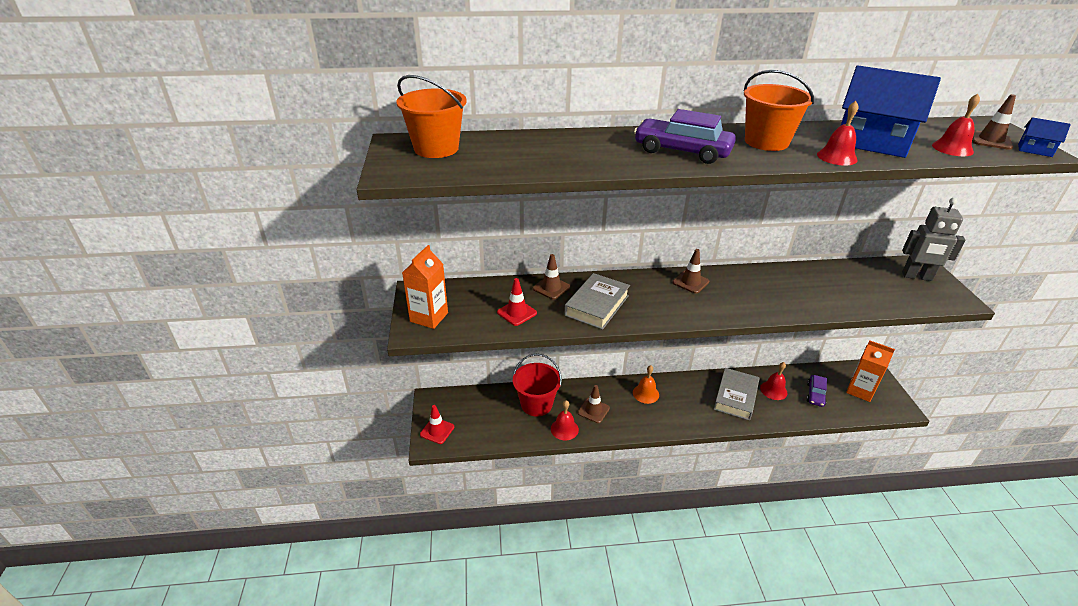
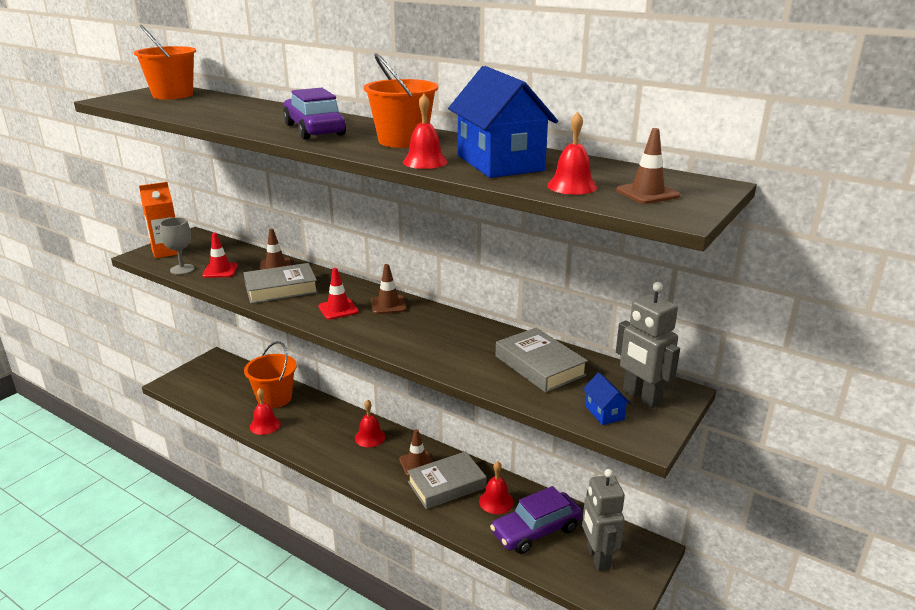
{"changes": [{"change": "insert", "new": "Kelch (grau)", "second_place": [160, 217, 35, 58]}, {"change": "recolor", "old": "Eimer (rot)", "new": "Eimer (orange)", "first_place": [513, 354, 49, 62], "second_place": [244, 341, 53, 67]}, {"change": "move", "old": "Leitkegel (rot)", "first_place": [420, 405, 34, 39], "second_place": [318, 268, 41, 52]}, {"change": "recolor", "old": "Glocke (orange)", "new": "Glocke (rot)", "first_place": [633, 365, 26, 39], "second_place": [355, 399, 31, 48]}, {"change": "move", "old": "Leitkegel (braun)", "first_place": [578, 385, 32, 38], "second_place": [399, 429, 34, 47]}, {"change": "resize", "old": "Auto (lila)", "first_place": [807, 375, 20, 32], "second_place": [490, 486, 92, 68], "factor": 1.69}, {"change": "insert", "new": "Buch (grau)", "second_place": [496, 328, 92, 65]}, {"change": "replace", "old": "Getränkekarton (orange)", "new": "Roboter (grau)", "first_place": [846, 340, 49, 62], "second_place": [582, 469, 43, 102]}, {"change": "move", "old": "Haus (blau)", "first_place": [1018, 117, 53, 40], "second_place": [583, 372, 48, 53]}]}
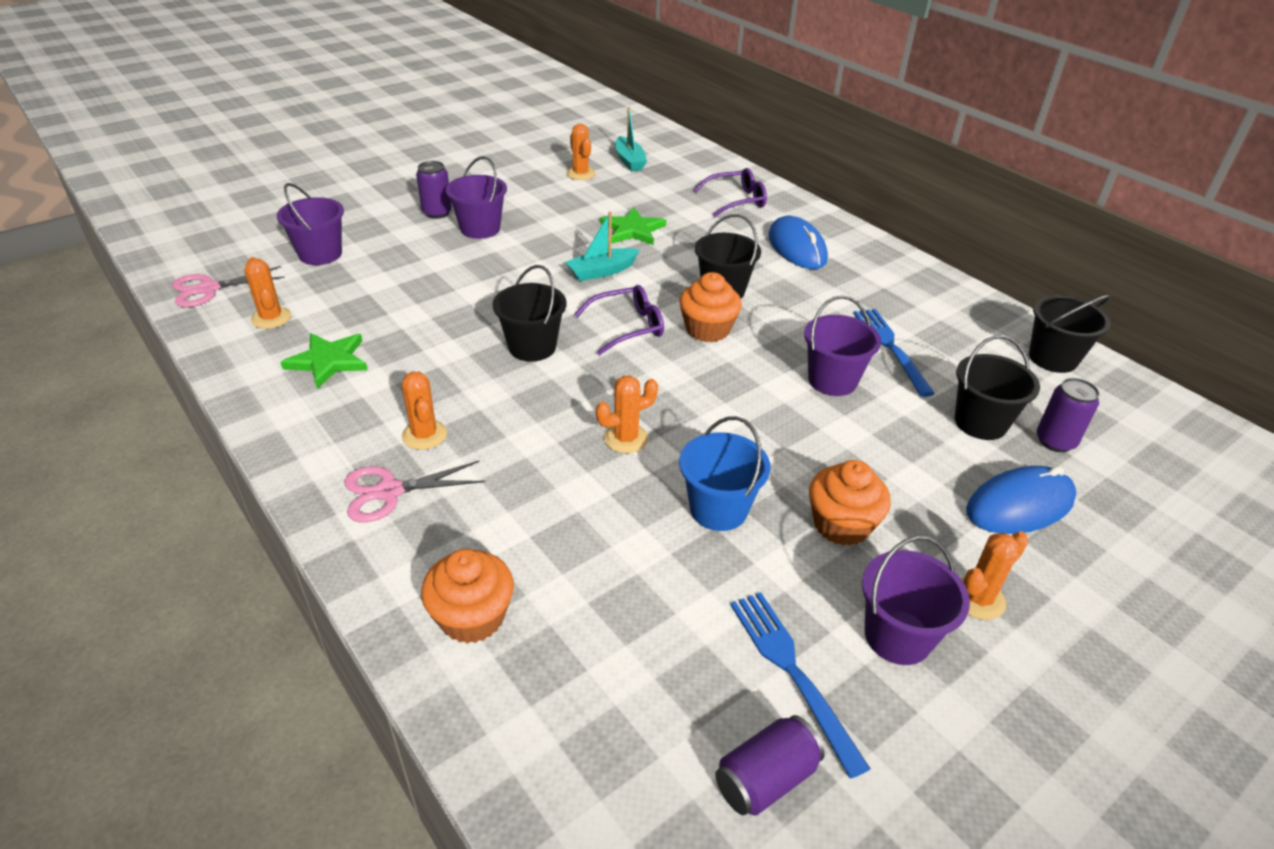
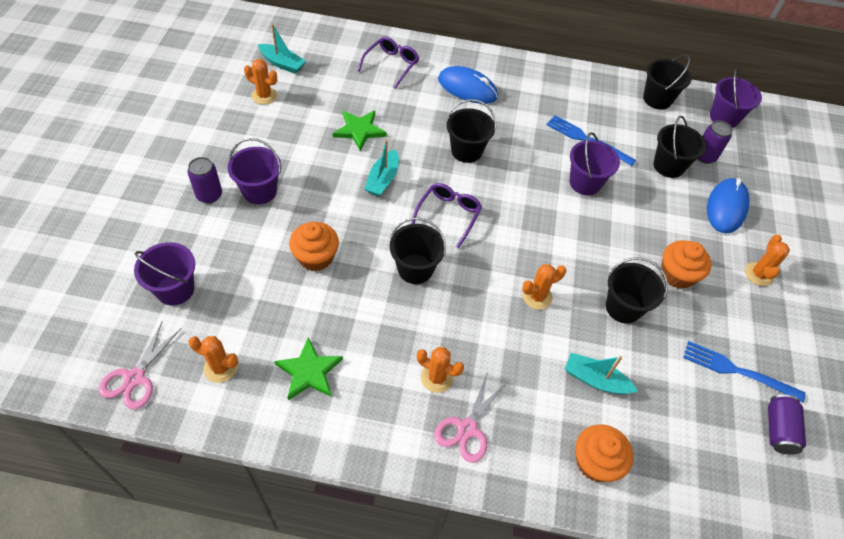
{"changes": [{"change": "move", "old": "Muffin (orange)", "first_place": [679, 272, 63, 70], "second_place": [289, 222, 50, 49]}, {"change": "rotate", "old": "Kaktus (orange)", "first_place": [596, 376, 62, 77], "second_place": [522, 264, 45, 46], "degrees": 45}, {"change": "insert", "new": "Boot (türkis)", "second_place": [565, 353, 73, 41]}, {"change": "recolor", "old": "Eimer (blau)", "new": "Eimer (schwarz)", "first_place": [679, 416, 91, 115], "second_place": [606, 258, 62, 65]}, {"change": "move", "old": "Eimer (lila)", "first_place": [862, 536, 108, 129], "second_place": [710, 68, 52, 60]}]}
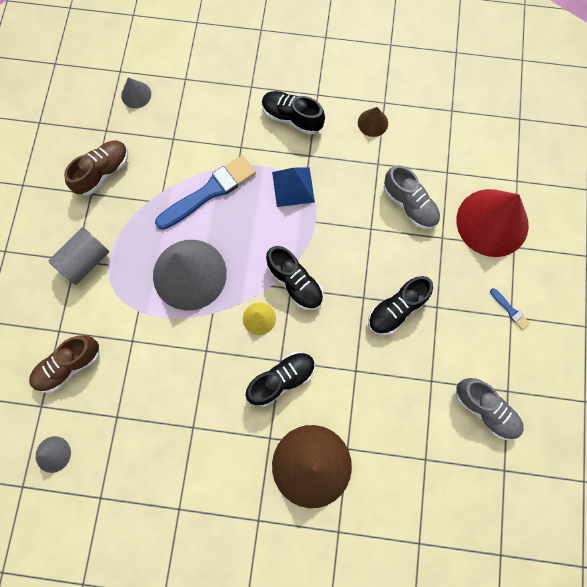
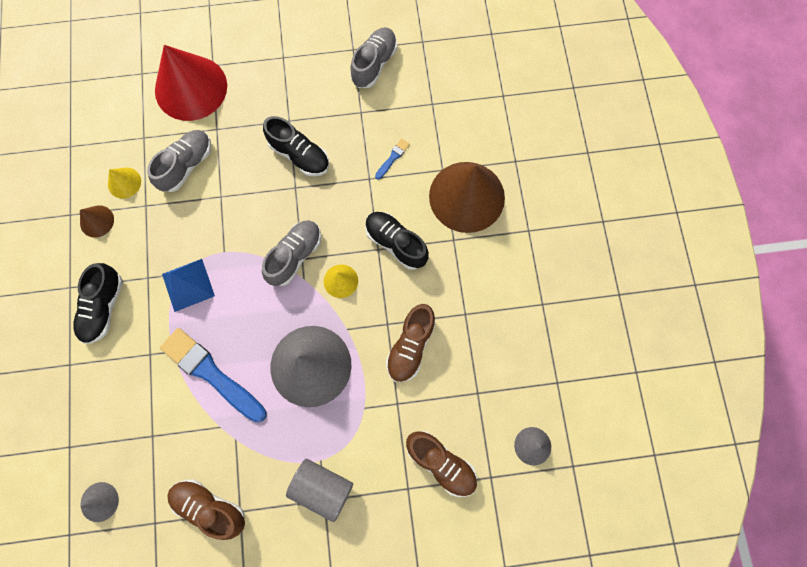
{"changes": [{"change": "insert", "new": "Kegel (gelb)", "second_place": [108, 168, 33, 31]}, {"change": "recolor", "old": "Schuh (schwarz)", "new": "Schuh (grau)", "first_place": [266, 246, 57, 64], "second_place": [262, 220, 59, 66]}, {"change": "move", "old": "Pinsel (blau)", "first_place": [490, 288, 40, 42], "second_place": [375, 138, 35, 42]}, {"change": "insert", "new": "Schuh (braun)", "second_place": [386, 304, 50, 78]}]}
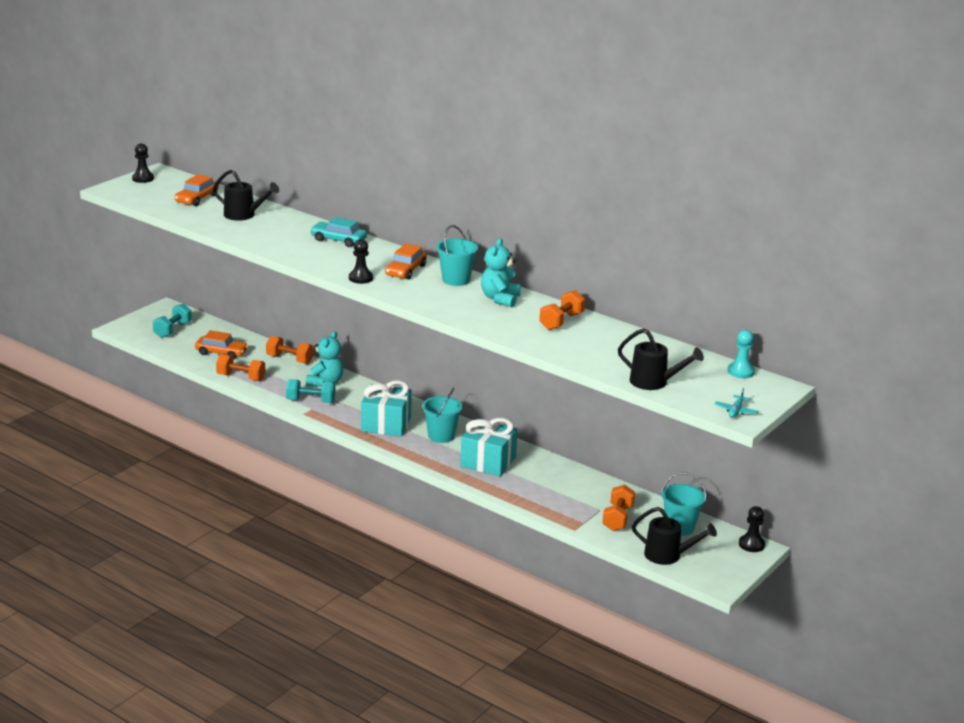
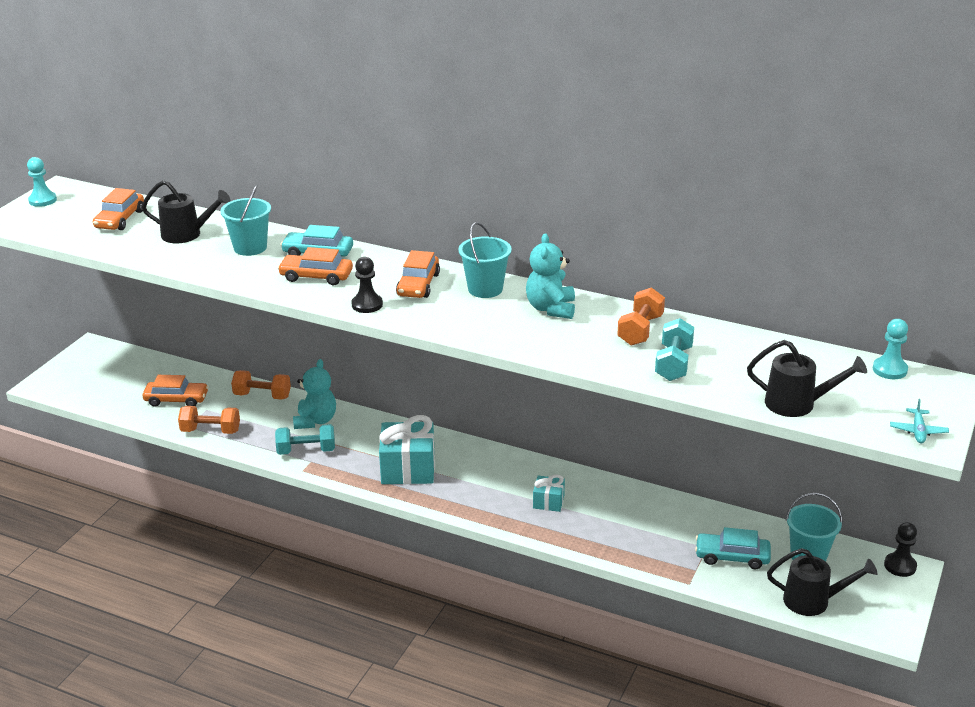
{"changes": [{"change": "recolor", "old": "Bauer (schwarz)", "new": "Bauer (türkis)", "first_place": [132, 143, 22, 40], "second_place": [27, 157, 30, 50]}, {"change": "move", "old": "Eimer (türkis)", "first_place": [422, 388, 41, 55], "second_place": [220, 185, 51, 71]}, {"change": "insert", "new": "Auto (orange)", "second_place": [278, 247, 75, 38]}, {"change": "resize", "old": "Geschenk (türkis)", "first_place": [460, 418, 58, 59], "second_place": [533, 474, 32, 38], "factor": 0.52}, {"change": "move", "old": "Hantel (türkis)", "first_place": [153, 303, 39, 35], "second_place": [655, 318, 39, 63]}, {"change": "replace", "old": "Hantel (orange)", "new": "Auto (türkis)", "first_place": [602, 484, 33, 47], "second_place": [695, 527, 76, 42]}]}
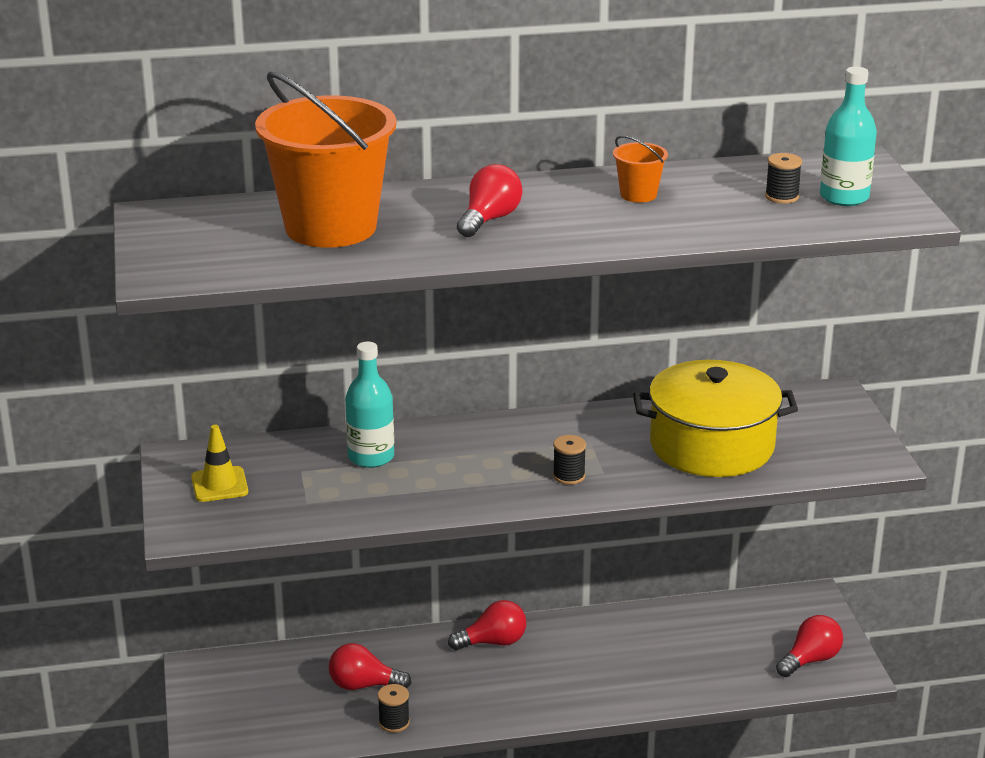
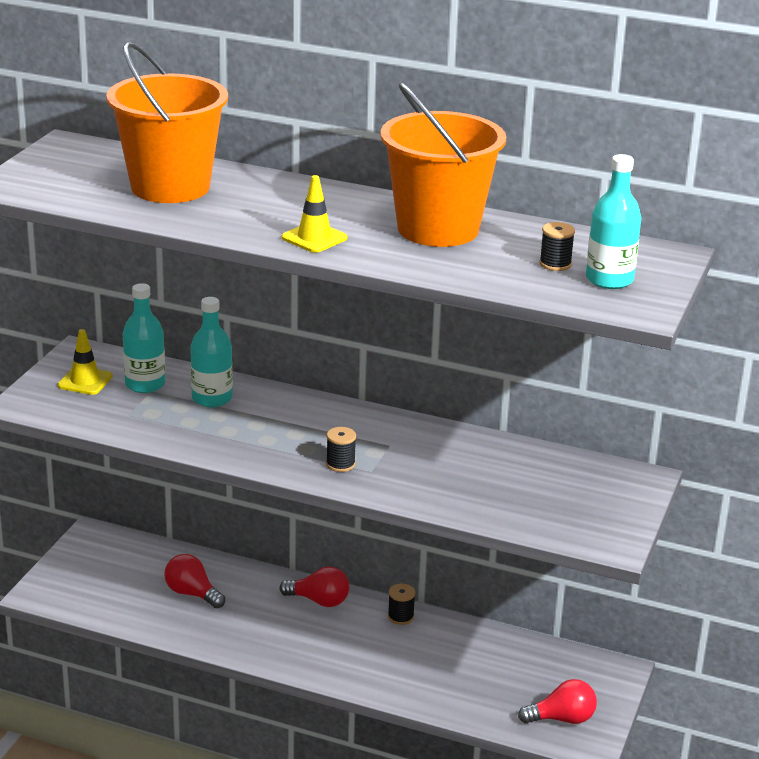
{"changes": [{"change": "insert", "new": "Flasche (türkis)", "second_place": [123, 283, 42, 110]}, {"change": "insert", "new": "Leitkegel (gelb)", "second_place": [282, 175, 65, 78]}, {"change": "resize", "old": "Eimer (orange)", "first_place": [613, 136, 55, 67], "second_place": [380, 83, 126, 164], "factor": 2.42}, {"change": "move", "old": "Garnrolle (schwarz)", "first_place": [378, 684, 32, 49], "second_place": [388, 584, 27, 41]}, {"change": "delete", "old": "Glühbirne (rot)", "first_place": [457, 164, 65, 73]}, {"change": "delete", "old": "Kochtopf (gelb)", "first_place": [633, 360, 165, 117]}]}
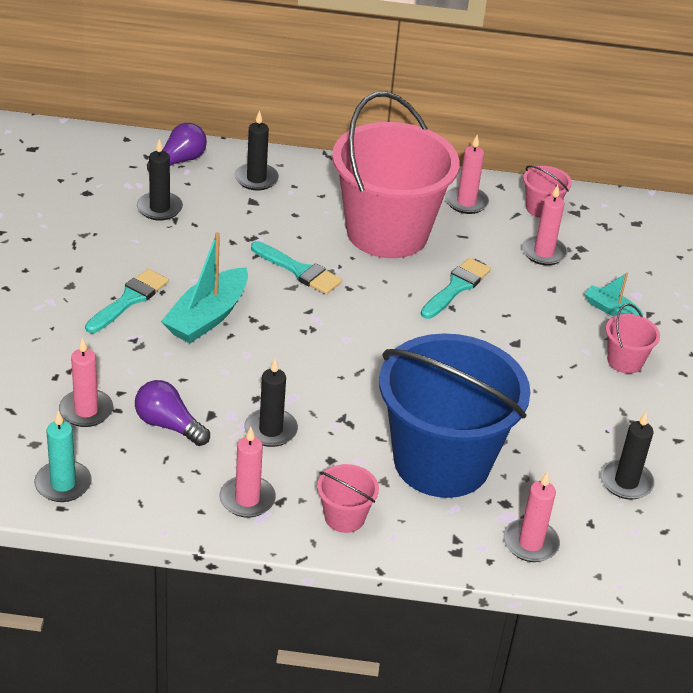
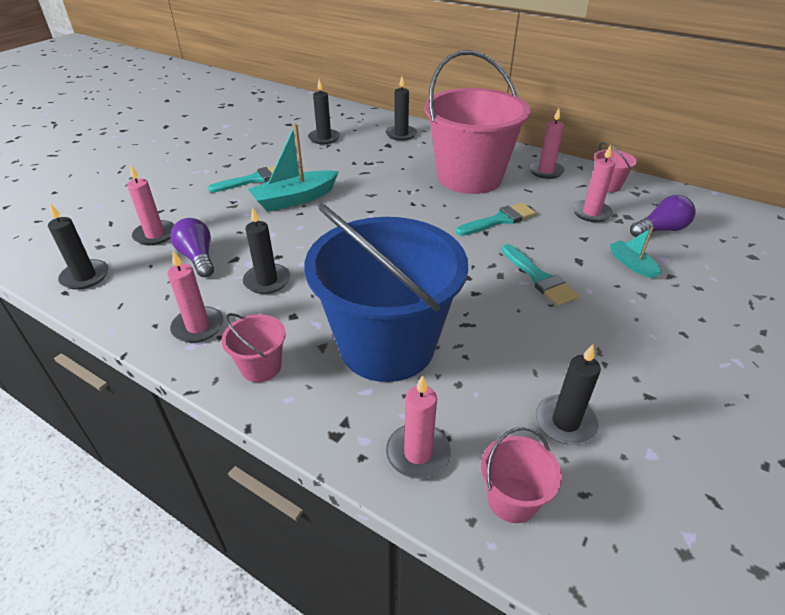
{"changes": [{"change": "recolor", "old": "Kerze (türkis)", "new": "Kerze (schwarz)", "first_place": [34, 411, 58, 91], "second_place": [48, 203, 60, 87]}, {"change": "move", "old": "Eimer (rosa)", "first_place": [606, 303, 54, 71], "second_place": [481, 427, 81, 96]}, {"change": "move", "old": "Pinsel (türkis)", "first_place": [251, 241, 91, 53], "second_place": [502, 244, 77, 62]}, {"change": "move", "old": "Glühbirne (lila)", "first_place": [147, 123, 60, 49], "second_place": [630, 195, 66, 42]}]}
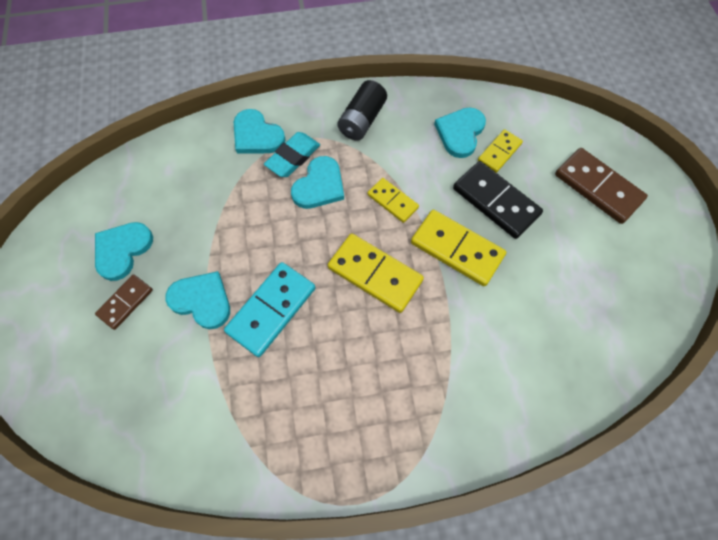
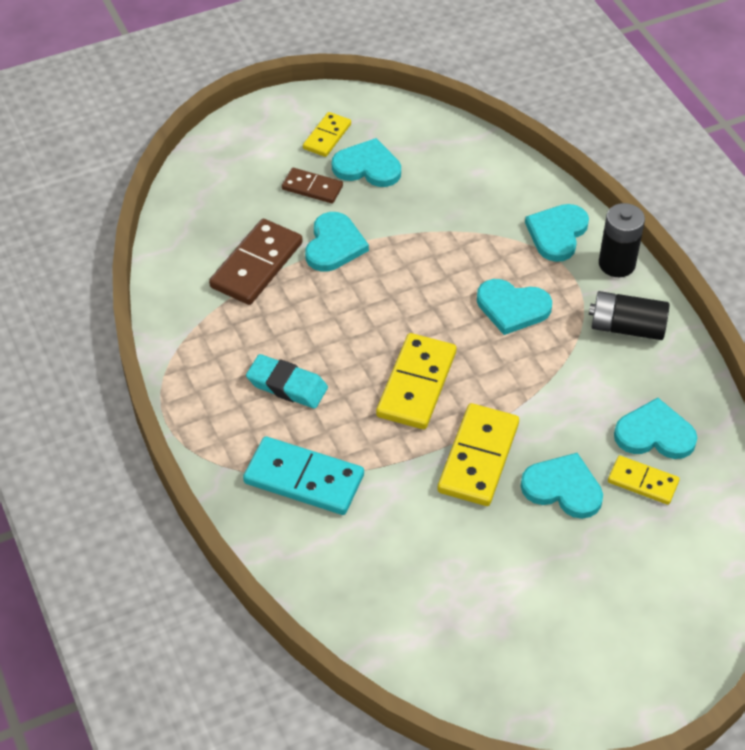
{"changes": [{"change": "move", "old": "Dominostein (braun)", "first_place": [555, 148, 93, 76], "second_place": [209, 219, 94, 86]}, {"change": "move", "old": "Dominostein (türkis)", "first_place": [224, 262, 92, 95], "second_place": [243, 436, 121, 79]}, {"change": "move", "old": "Radiergummi (türkis)", "first_place": [264, 132, 56, 45], "second_place": [246, 354, 82, 55]}, {"change": "move", "old": "Dominostein (gelb)", "first_place": [367, 178, 52, 45], "second_place": [303, 112, 48, 45]}, {"change": "replace", "old": "Dominostein (schwarz)", "new": "Herz (türkis)", "first_place": [453, 161, 90, 78], "second_place": [521, 453, 82, 66]}, {"change": "insert", "new": "Batterie (schwarz)", "second_place": [599, 203, 46, 74]}]}
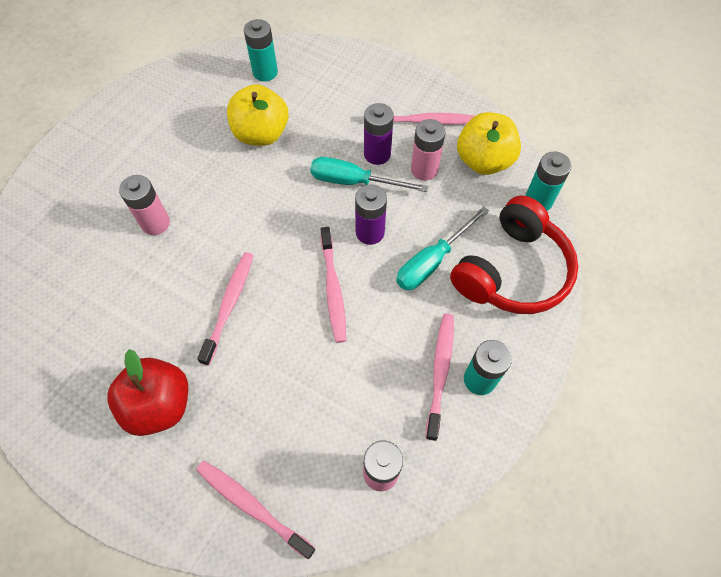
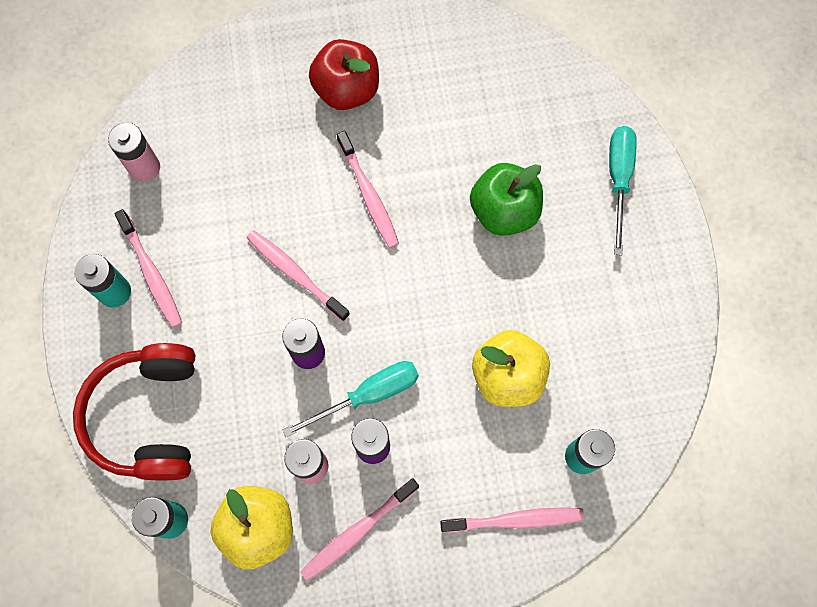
{"changes": [{"change": "move", "old": "Zahnbürste (rosa)", "first_place": [196, 461, 120, 98], "second_place": [440, 508, 144, 25]}, {"change": "replace", "old": "Batterie (rosa)", "new": "Apfel (grün)", "first_place": [119, 175, 51, 60], "second_place": [470, 163, 73, 73]}, {"change": "move", "old": "Schraubenzieher (türkis)", "first_place": [396, 206, 93, 84], "second_place": [609, 126, 28, 129]}]}
